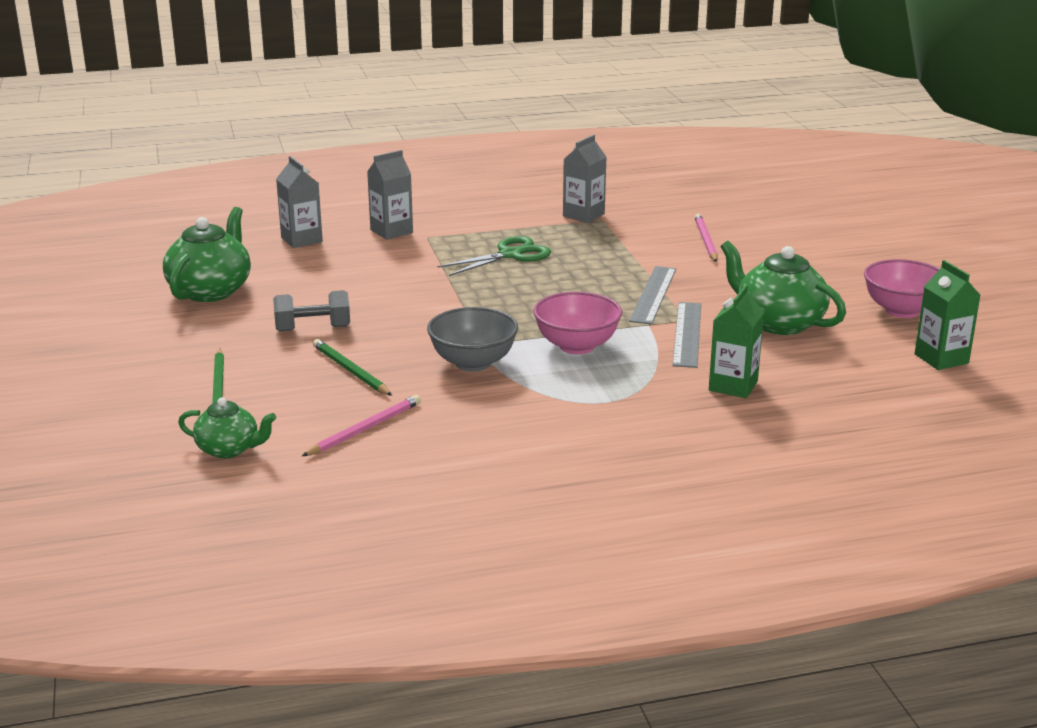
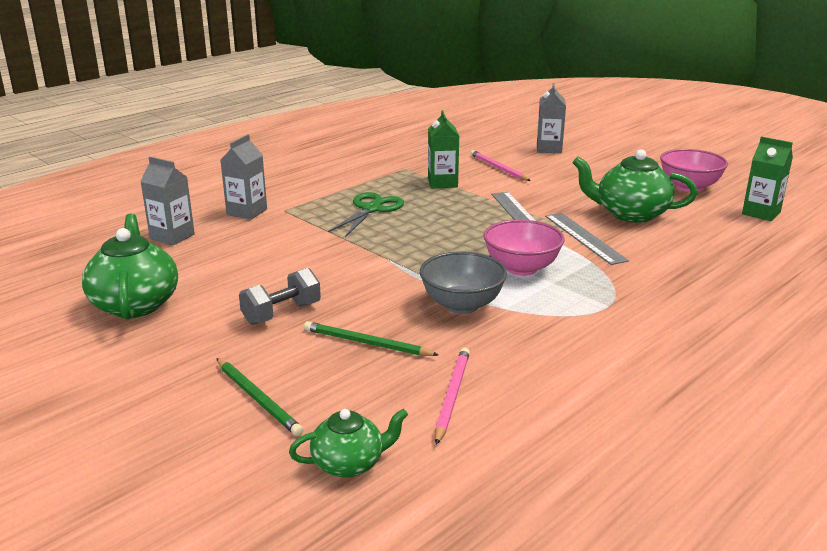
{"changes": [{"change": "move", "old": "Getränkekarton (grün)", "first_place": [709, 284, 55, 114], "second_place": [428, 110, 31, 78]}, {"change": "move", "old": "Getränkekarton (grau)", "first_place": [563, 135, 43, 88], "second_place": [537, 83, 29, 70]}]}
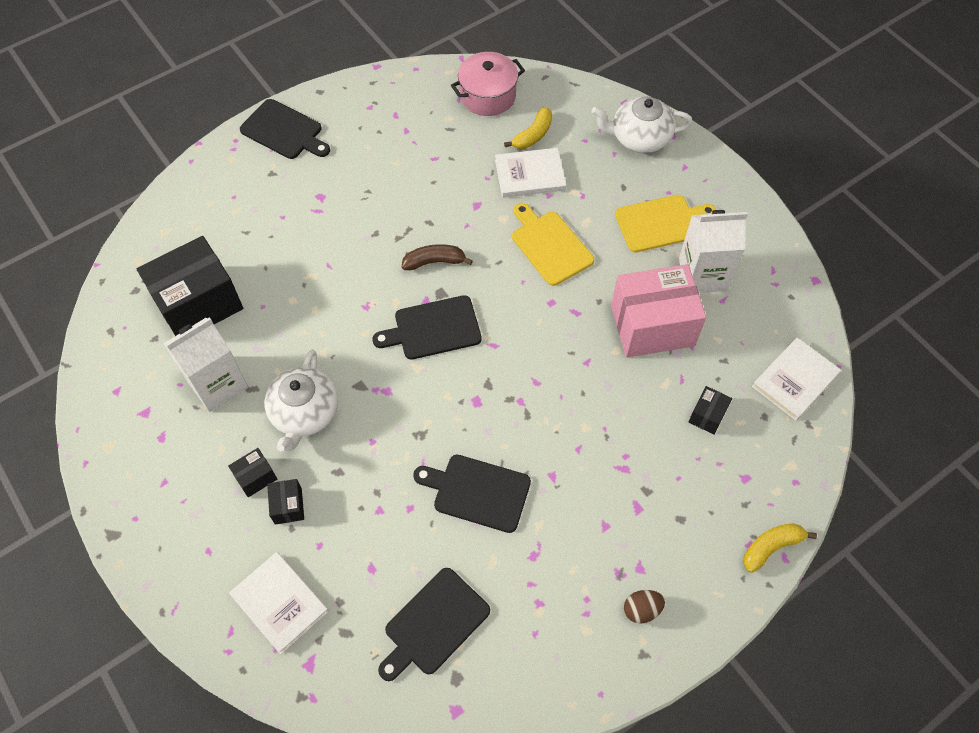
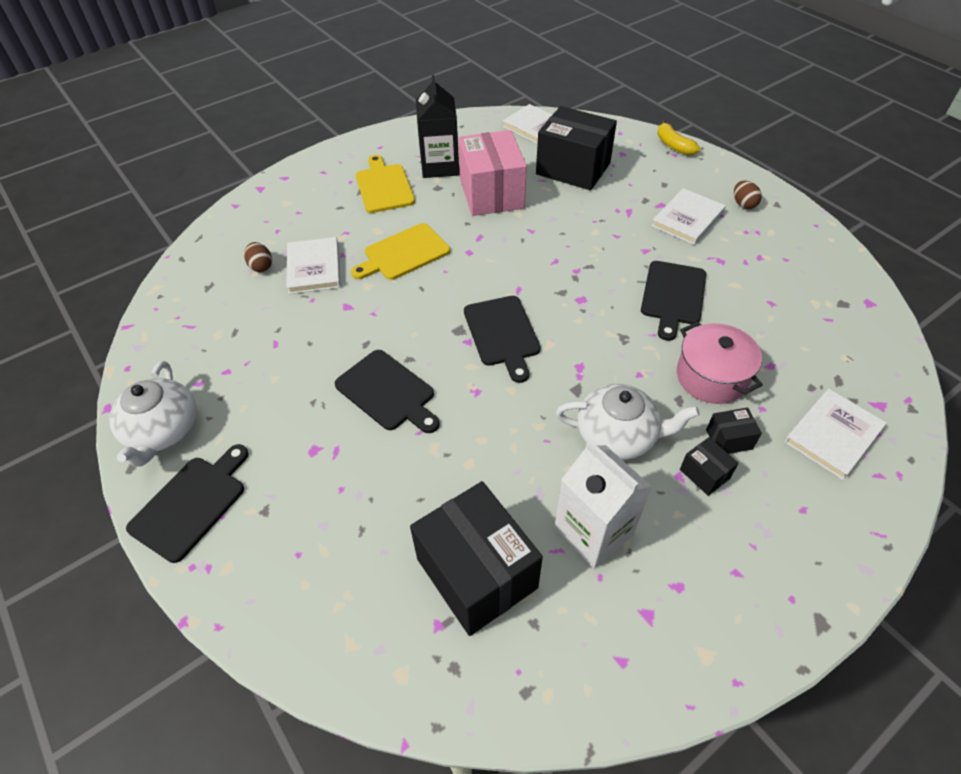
{"changes": [{"change": "move", "old": "Teekanne (weiß)", "first_place": [592, 97, 101, 56], "second_place": [109, 361, 88, 106]}, {"change": "replace", "old": "Banane (gelb)", "new": "Ei (braun)", "first_place": [504, 107, 48, 42], "second_place": [244, 242, 28, 30]}, {"change": "move", "old": "Schneidebrett (schwarz)", "first_place": [378, 568, 112, 113], "second_place": [335, 350, 105, 83]}, {"change": "recolor", "old": "Getränkekarton (weiß)", "new": "Getränkekarton (schwarz)", "first_place": [679, 210, 69, 83], "second_place": [416, 75, 43, 103]}, {"change": "resize", "old": "Schachtel (schwarz)", "first_place": [689, 386, 43, 49], "second_place": [536, 106, 81, 84], "factor": 2.31}, {"change": "insert", "new": "Buch (weiß)", "second_place": [651, 188, 75, 57]}, {"change": "move", "old": "Kochtopf (rosa)", "first_place": [451, 52, 74, 64], "second_place": [677, 321, 86, 83]}, {"change": "delete", "old": "Banane (braun)", "first_place": [402, 244, 71, 26]}]}
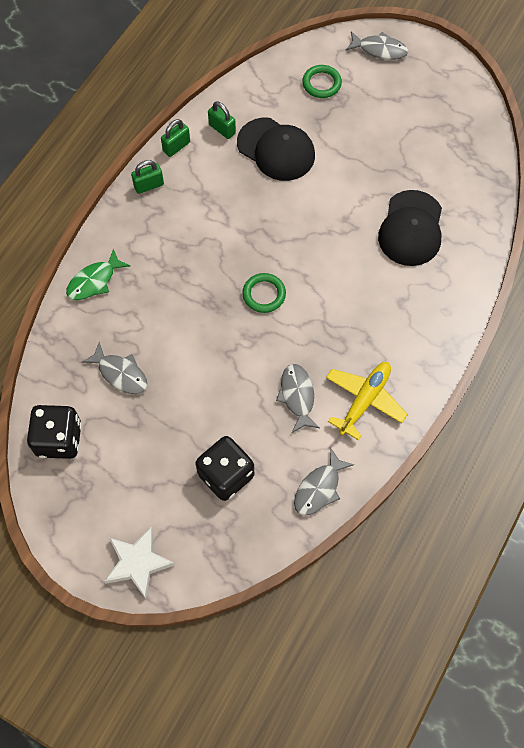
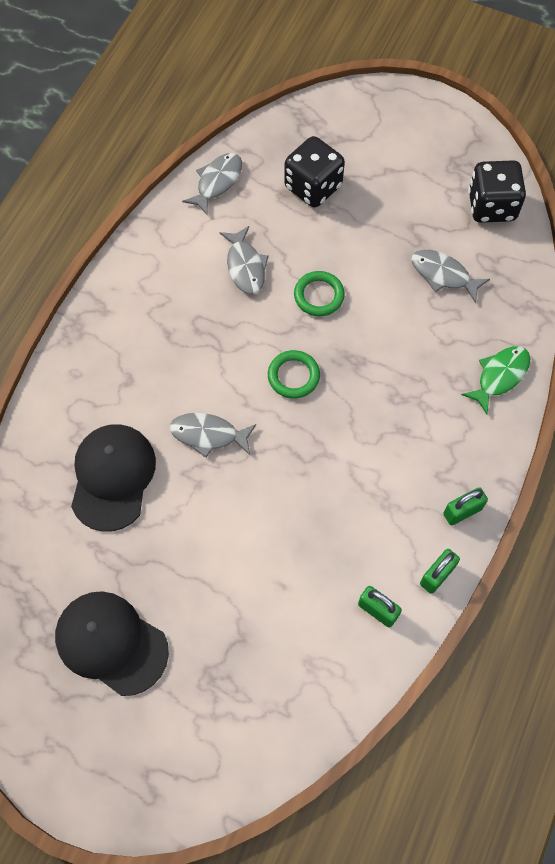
{"changes": [{"change": "move", "old": "Kappe (schwarz)", "first_place": [237, 117, 78, 64], "second_place": [55, 591, 114, 105]}, {"change": "move", "old": "Fisch (grau)", "first_place": [345, 31, 63, 29], "second_place": [170, 413, 86, 45]}, {"change": "move", "old": "Ring (grün)", "first_place": [302, 65, 40, 33], "second_place": [294, 271, 51, 45]}, {"change": "delete", "old": "Stern (weiß)", "first_place": [104, 527, 71, 72]}, {"change": "delete", "old": "Flugzeug (gelb)", "first_place": [326, 362, 82, 78]}]}
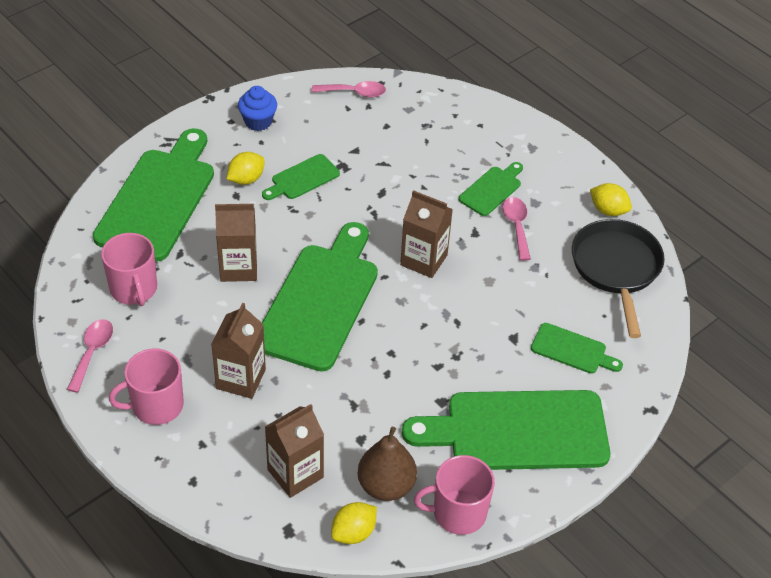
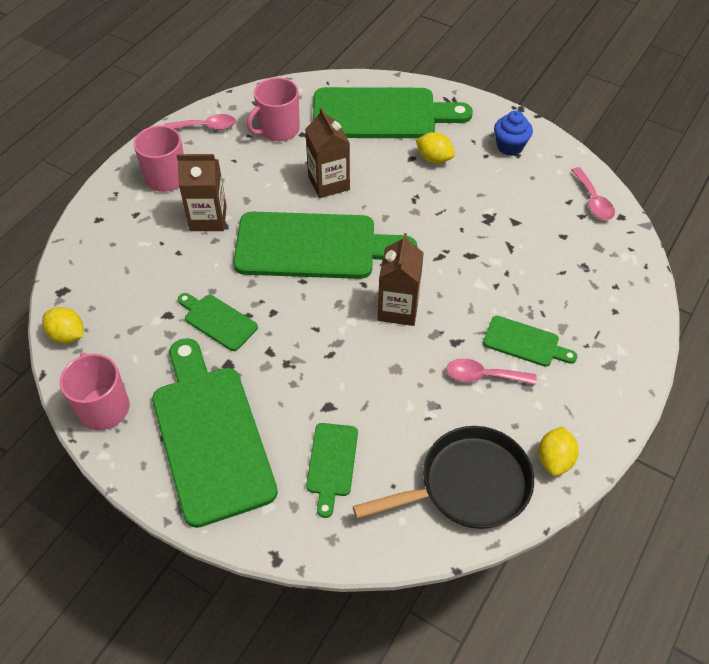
{"changes": [{"change": "move", "old": "Schneidebrett (grün)", "first_place": [262, 154, 78, 46], "second_place": [178, 293, 80, 58]}, {"change": "rotate", "old": "Löffel (rosa)", "first_place": [502, 197, 29, 64], "second_place": [446, 358, 91, 27], "degrees": -150}, {"change": "delete", "old": "Getränkekarton (braun)", "first_place": [265, 404, 59, 94]}, {"change": "delete", "old": "Birne (braun)", "first_place": [358, 427, 59, 74]}]}
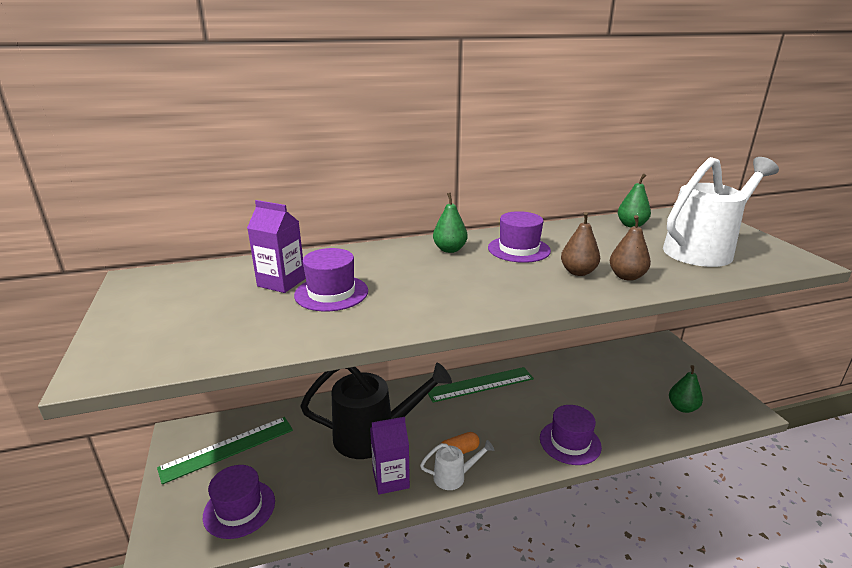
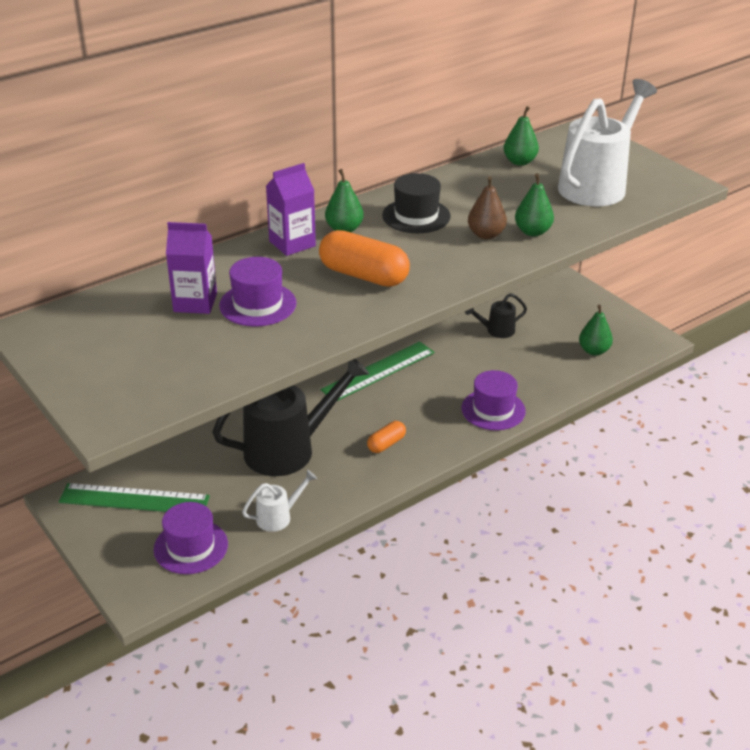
{"changes": [{"change": "rotate", "old": "Lineal (grün)", "first_place": [157, 417, 136, 67], "second_place": [59, 483, 151, 29], "degrees": 60}, {"change": "move", "old": "Gießkanne (weiß)", "first_place": [420, 440, 74, 50], "second_place": [242, 470, 75, 62]}, {"change": "move", "old": "Getränkekarton (lila)", "first_place": [370, 417, 40, 78], "second_place": [266, 163, 50, 93]}, {"change": "insert", "new": "Kapsel (orange)", "second_place": [319, 230, 91, 57]}, {"change": "recolor", "old": "Hut (lila)", "new": "Hut (schwarz)", "first_place": [488, 211, 63, 52], "second_place": [382, 173, 69, 60]}, {"change": "insert", "new": "Gießkanne (schwarz)", "second_place": [465, 293, 62, 45]}, {"change": "recolor", "old": "Birne (braun)", "new": "Birne (grün)", "first_place": [609, 215, 42, 66], "second_place": [515, 173, 39, 63]}]}
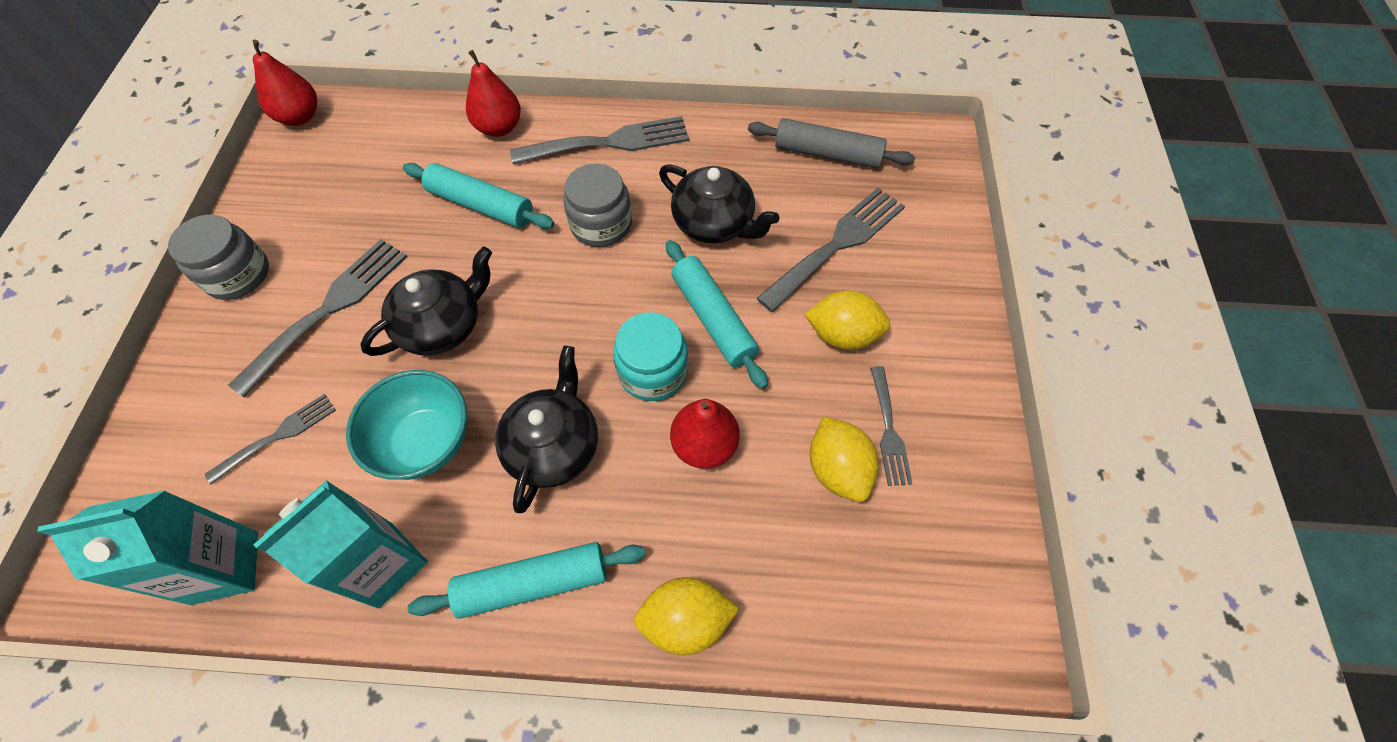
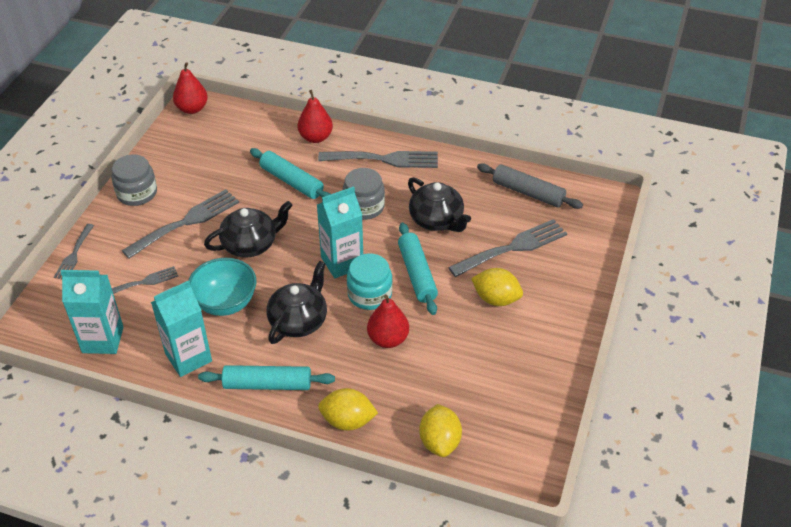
{"changes": [{"change": "move", "old": "Gabel (grau)", "first_place": [870, 366, 43, 120], "second_place": [54, 224, 40, 55]}, {"change": "insert", "new": "Getränkekarton (türkis)", "second_place": [317, 186, 46, 92]}, {"change": "move", "old": "Zitrone (gelb)", "first_place": [810, 416, 69, 86], "second_place": [419, 404, 43, 53]}]}
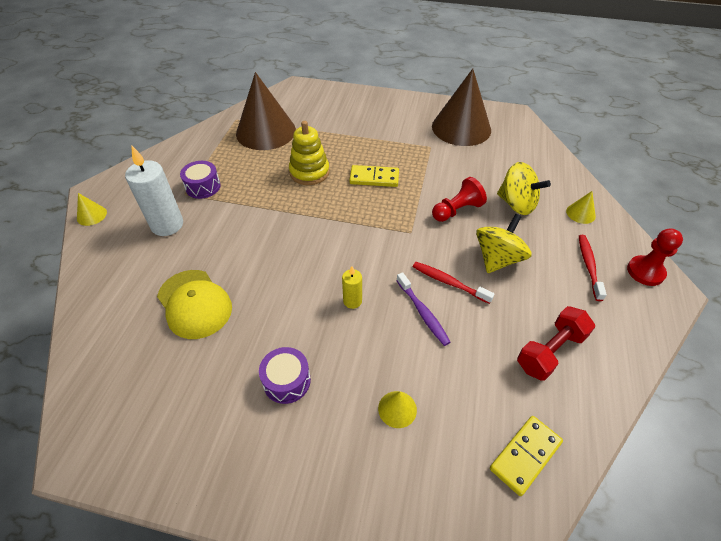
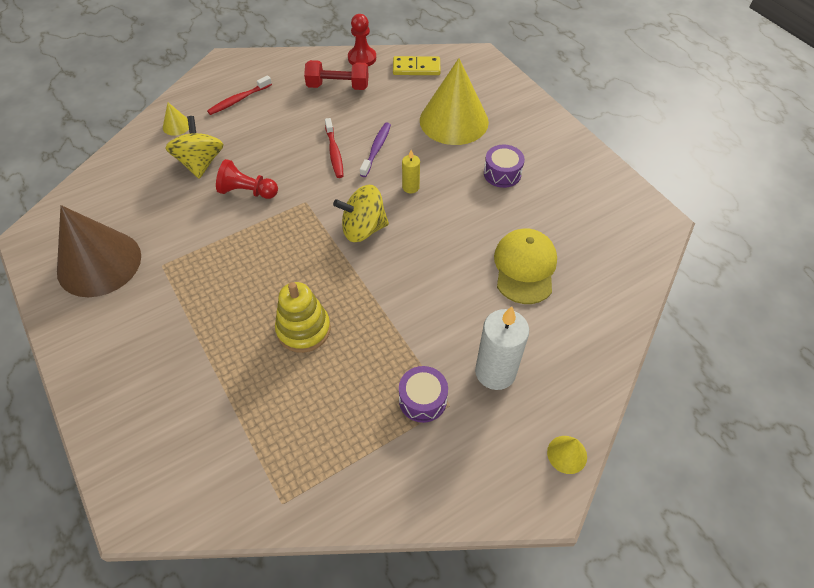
{"changes": [{"change": "move", "old": "Kreisel (gelb)", "first_place": [476, 214, 56, 59], "second_place": [333, 185, 56, 57]}, {"change": "move", "old": "Bauer (rot)", "first_place": [627, 228, 56, 58], "second_place": [348, 14, 28, 52]}, {"change": "resize", "old": "Kegel (gelb)", "first_place": [378, 391, 39, 37], "second_place": [420, 58, 69, 87], "factor": 2.48}, {"change": "delete", "old": "Kegel (braun)", "first_place": [236, 72, 60, 78]}, {"change": "delete", "old": "Dominostein (gelb)", "first_place": [349, 165, 50, 22]}]}
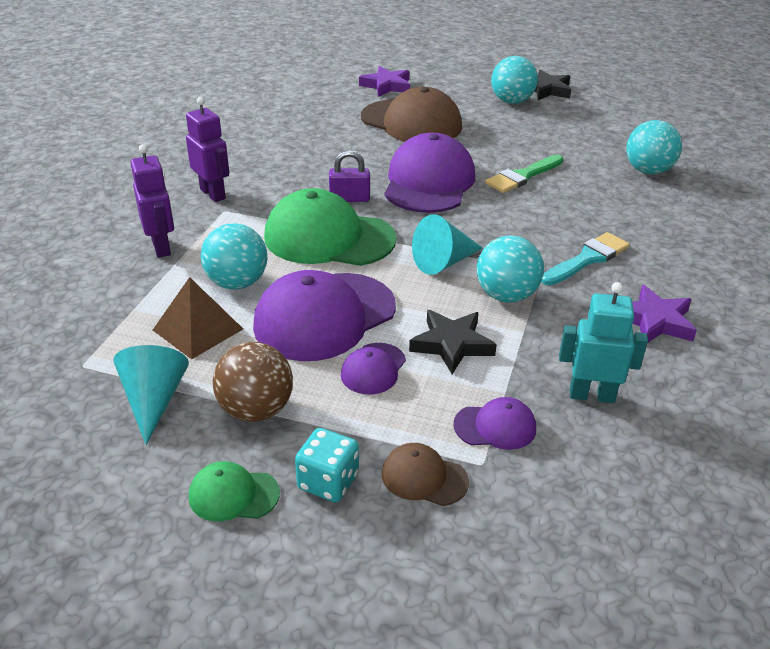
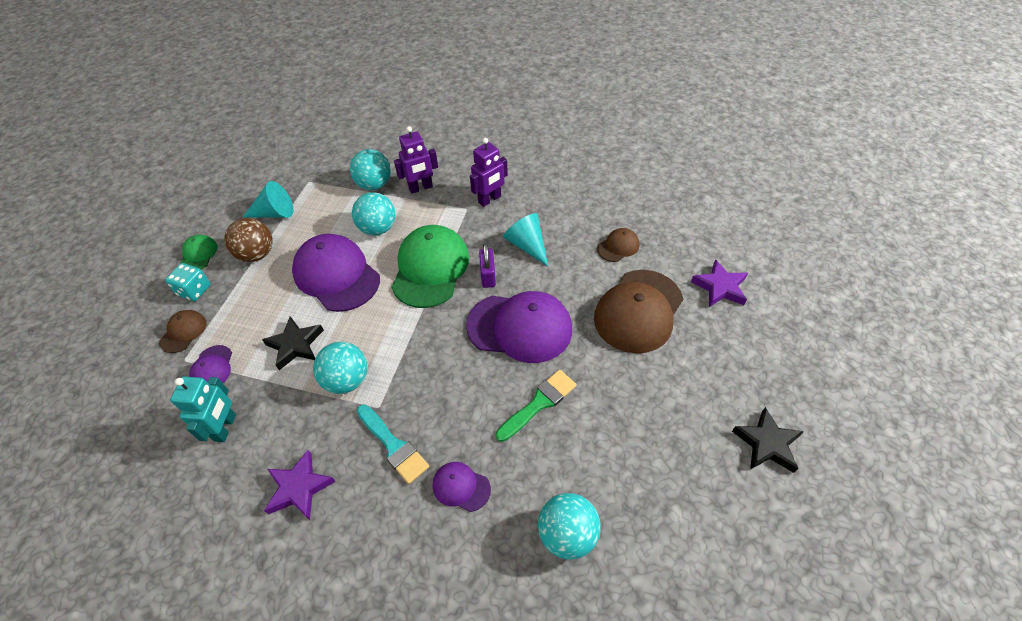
{"changes": [{"change": "move", "old": "Ball (türkis)", "first_place": [491, 56, 47, 48], "second_place": [350, 149, 41, 41]}, {"change": "move", "old": "Kappe (lila)", "first_place": [341, 343, 65, 52], "second_place": [433, 462, 58, 50]}, {"change": "rotate", "old": "Pinsel (grün)", "first_place": [485, 154, 78, 39], "second_place": [496, 370, 81, 72], "degrees": 90}, {"change": "move", "old": "Kegel (türkis)", "first_place": [412, 214, 71, 61], "second_place": [503, 213, 45, 53]}, {"change": "insert", "new": "Kappe (braun)", "second_place": [597, 228, 42, 34]}, {"change": "delete", "old": "Pyramide (braun)", "first_place": [153, 277, 90, 82]}]}
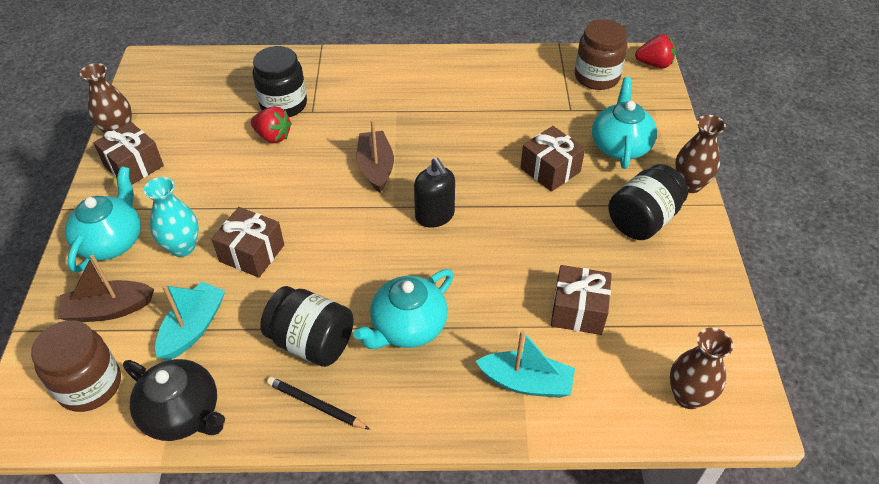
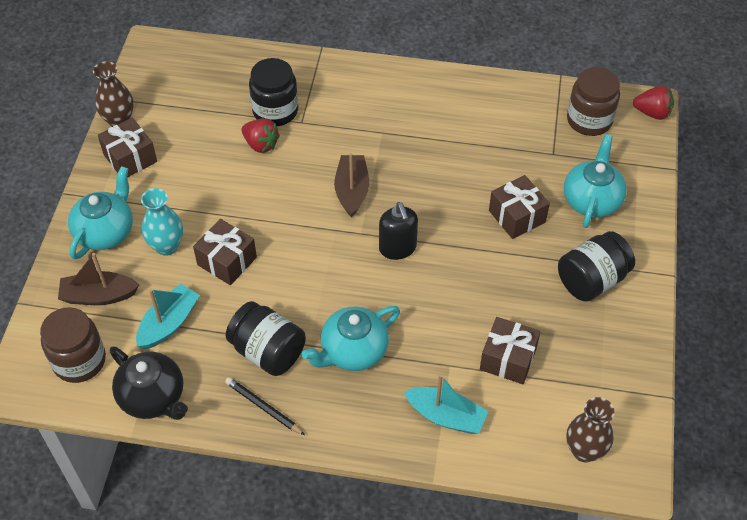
{"changes": [{"change": "delete", "old": "Vase (braun)", "first_place": [675, 115, 51, 78]}]}
